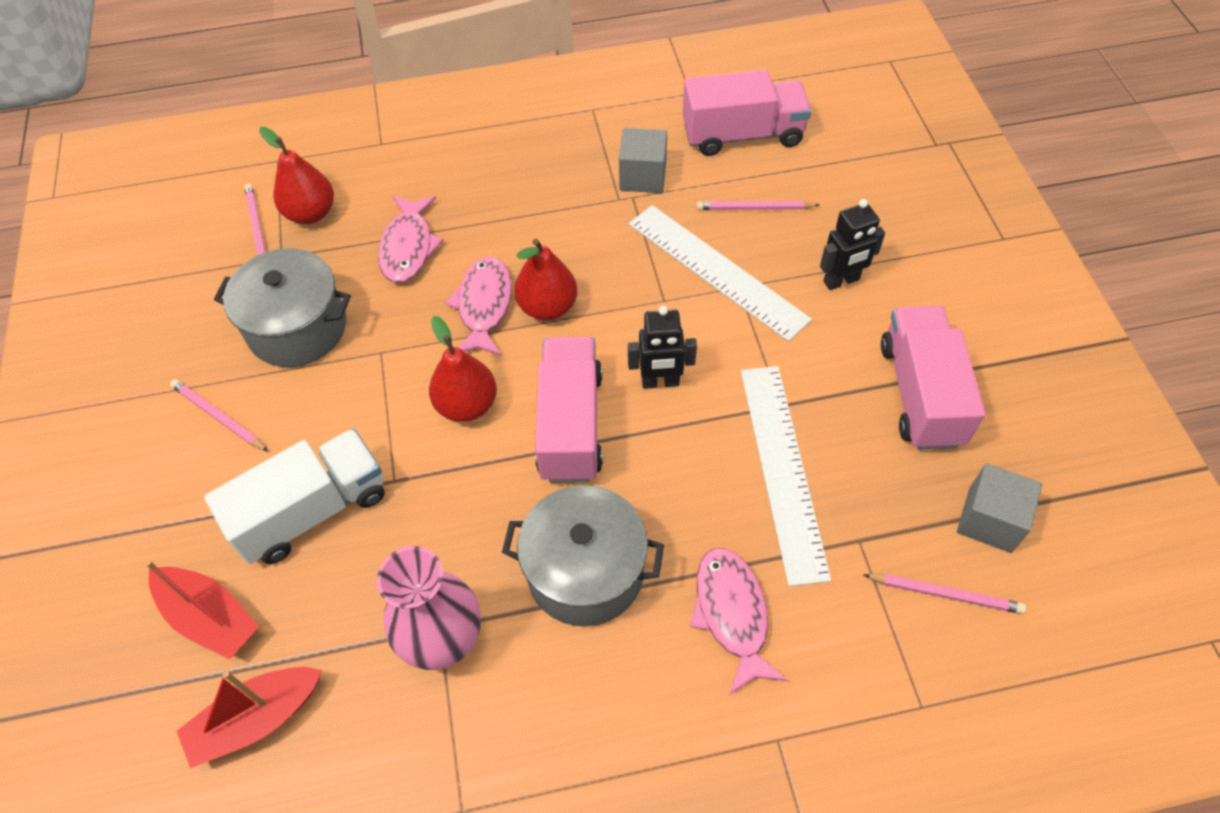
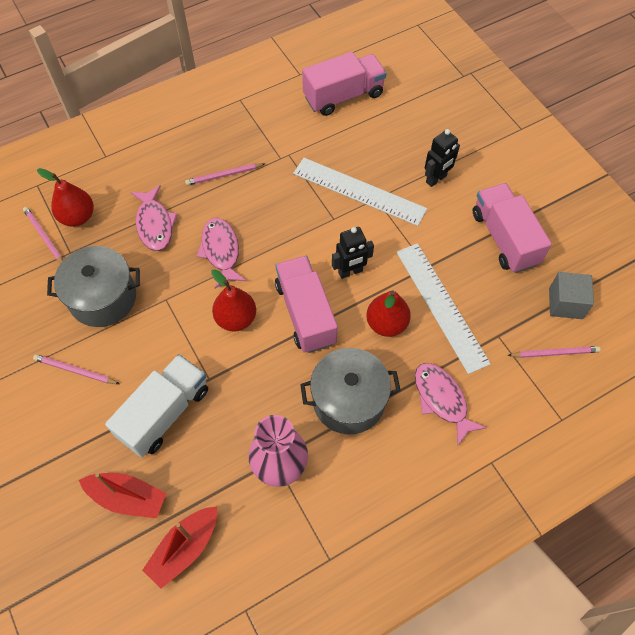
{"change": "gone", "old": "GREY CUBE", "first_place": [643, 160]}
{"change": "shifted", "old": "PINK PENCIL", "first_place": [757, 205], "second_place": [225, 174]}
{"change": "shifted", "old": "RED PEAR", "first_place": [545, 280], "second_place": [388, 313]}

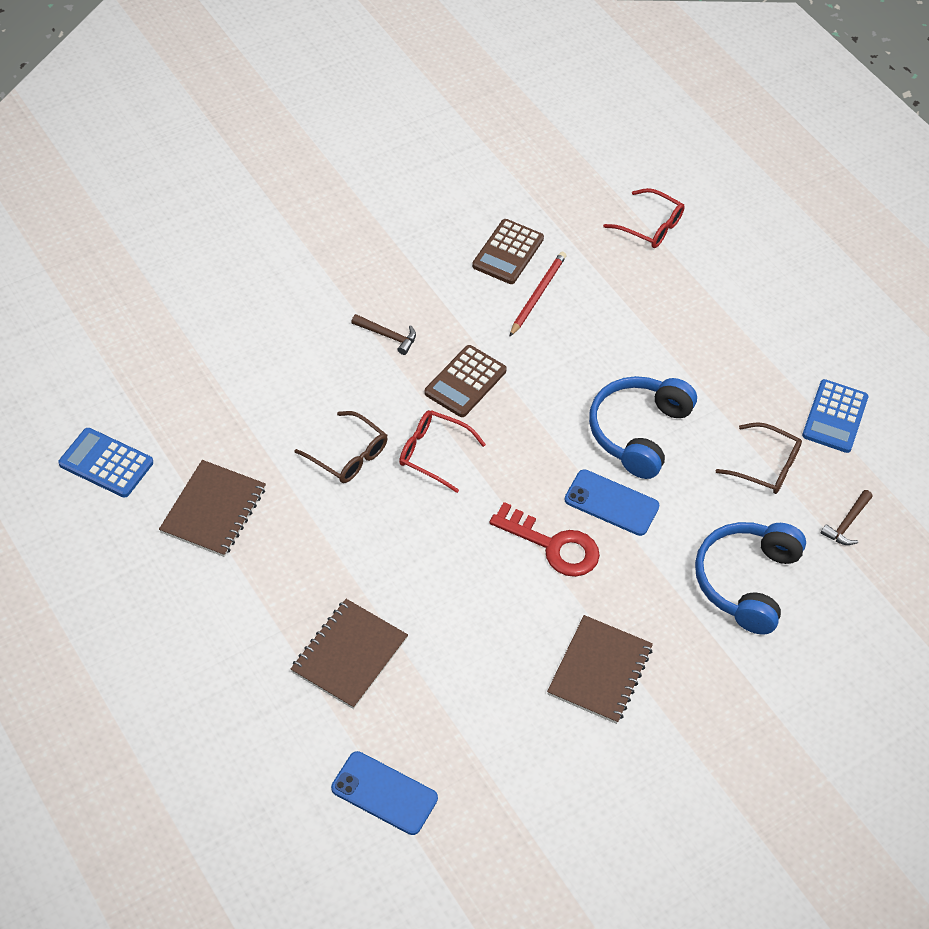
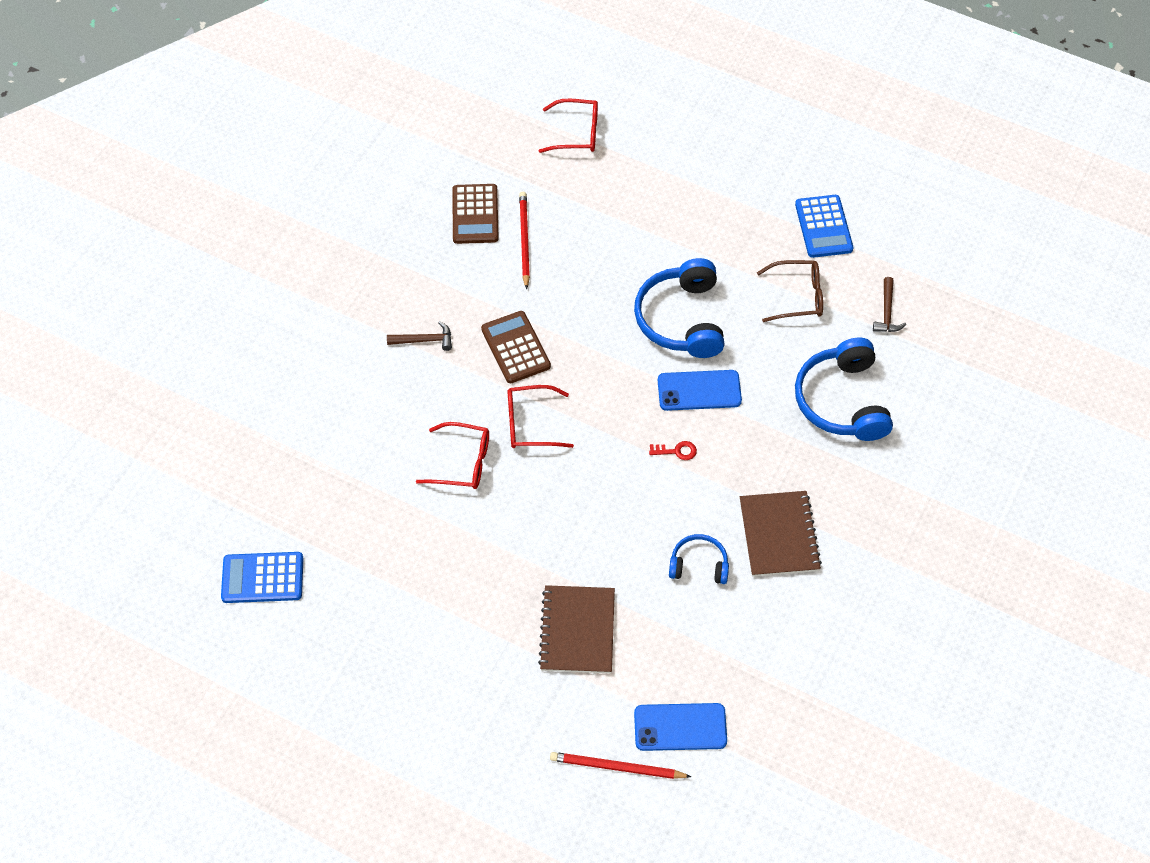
{"change": "rotated", "old": "BROWN CALCULATOR", "first_place": [465, 381], "second_place": [516, 347], "degrees": 150}
{"change": "repainted", "old": "BROWN GLASSES", "new": "RED GLASSES", "first_place": [341, 447], "second_place": [452, 455]}
{"change": "gone", "old": "BROWN NOTEBOOK", "first_place": [212, 508]}
{"change": "scaled", "old": "RED KEY", "first_place": [544, 539], "second_place": [673, 450], "factor": 0.44}
{"change": "new", "new": "BLUE HEADPHONES", "second_place": [699, 559]}
{"change": "new", "new": "RED PENCIL", "second_place": [620, 765]}

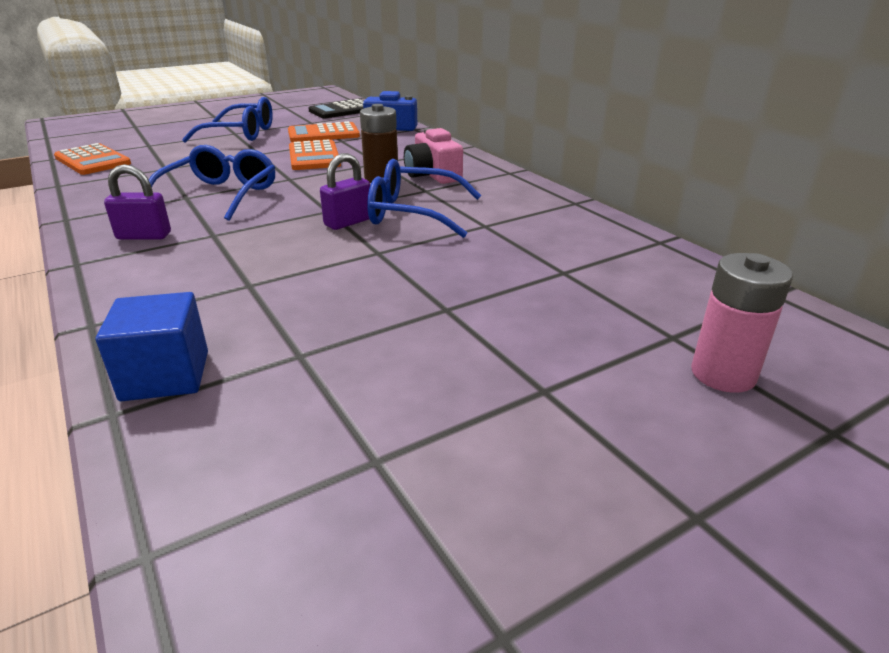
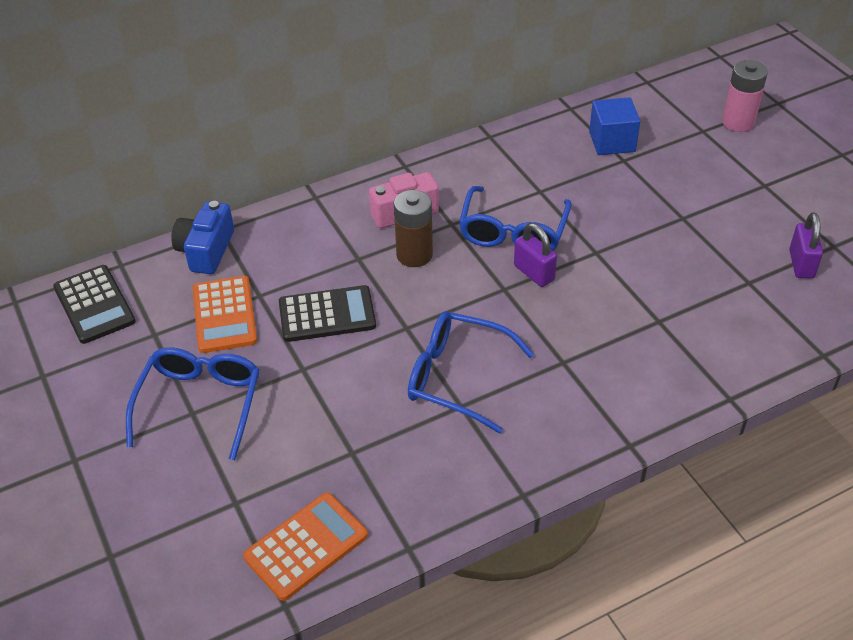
{"change": "repainted", "old": "ORANGE CALCULATOR", "new": "BLACK CALCULATOR", "first_place": [315, 155], "second_place": [327, 313]}
{"change": "shifted", "old": "PURPLE PADLOCK", "first_place": [137, 201], "second_place": [806, 245]}
{"change": "shifted", "old": "BLUE CUBE", "first_place": [152, 346], "second_place": [614, 126]}

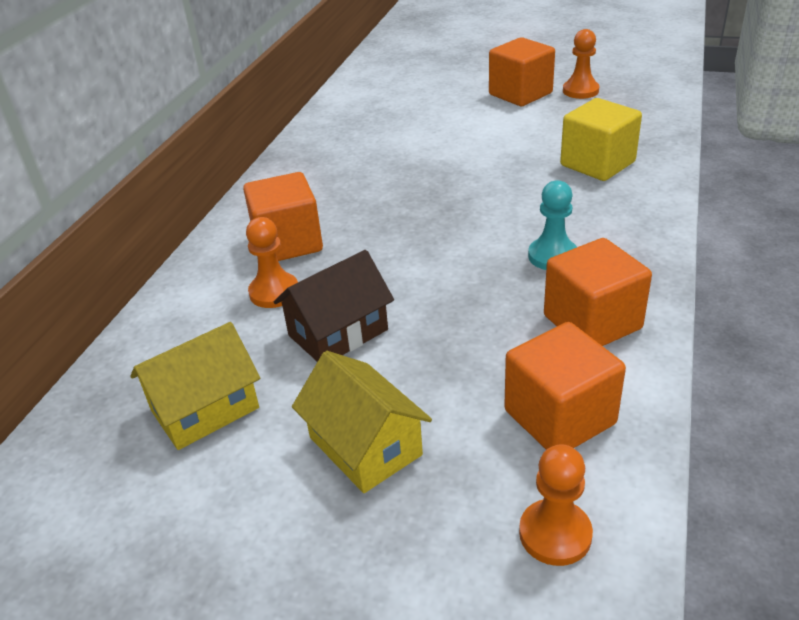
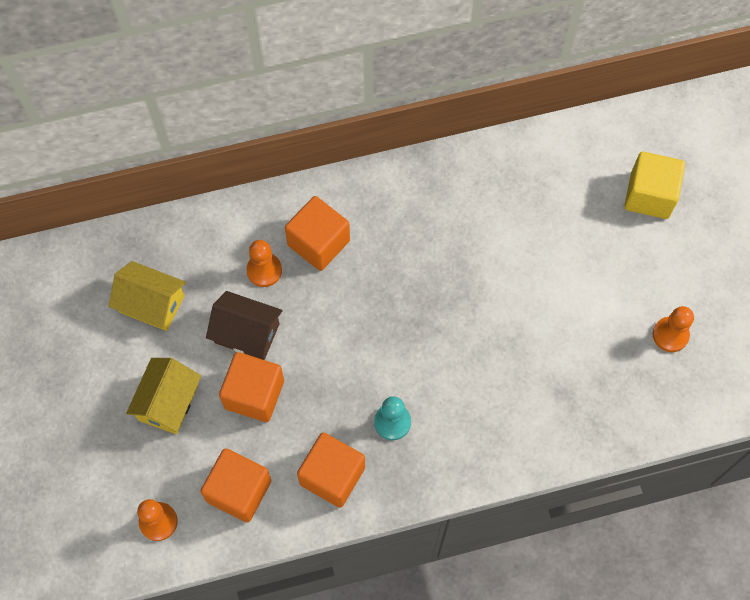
{"change": "shifted", "old": "ORANGE CUBE", "first_place": [522, 71], "second_place": [251, 387]}
{"change": "shifted", "old": "YELLOW CUBE", "first_place": [601, 139], "second_place": [654, 185]}

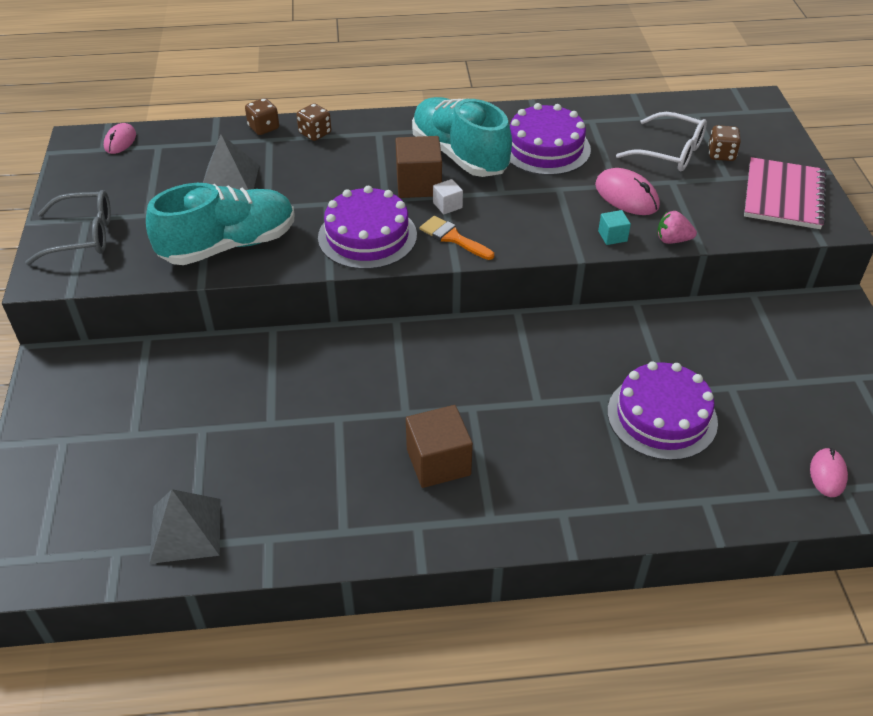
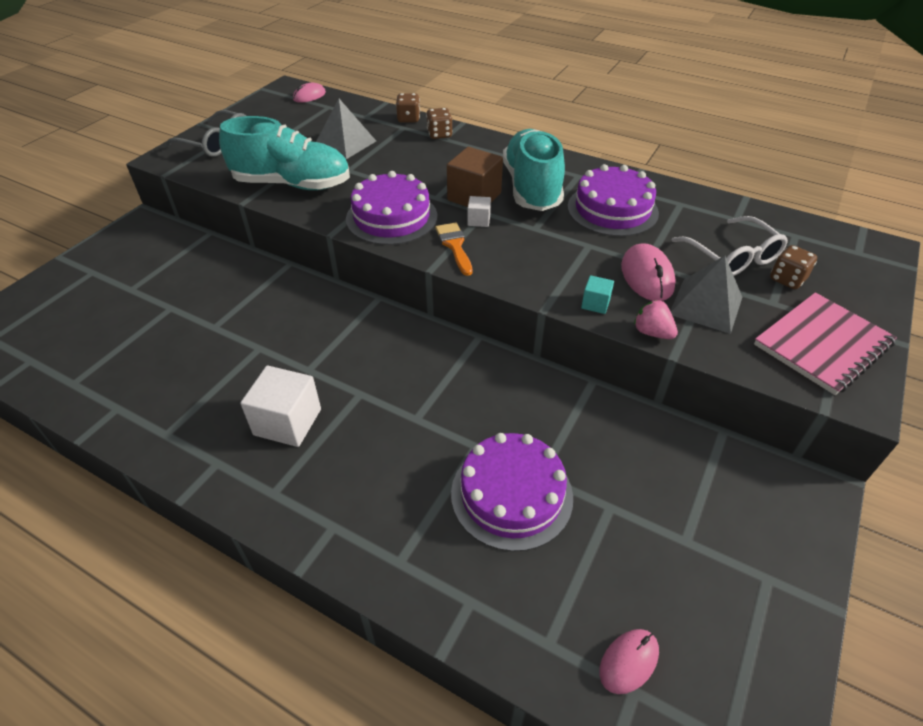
{"change": "repainted", "old": "BROWN CUBE", "new": "WHITE CUBE", "first_place": [439, 446], "second_place": [280, 406]}
{"change": "shifted", "old": "GREY PYRAMID", "first_place": [185, 526], "second_place": [706, 295]}

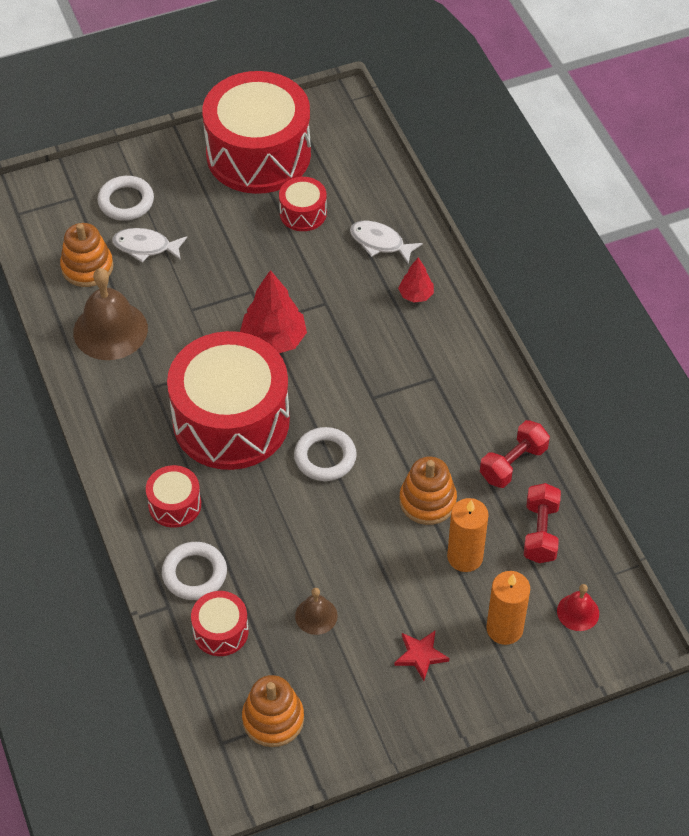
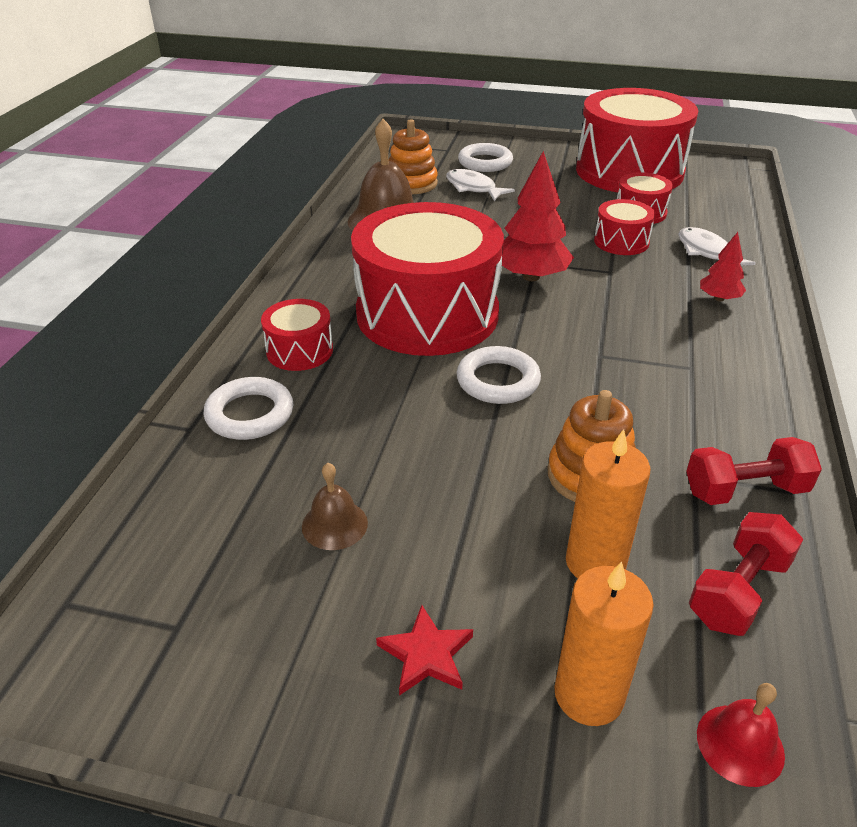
{"change": "shifted", "old": "RED DRUM", "first_place": [220, 623], "second_place": [624, 227]}
{"change": "gone", "old": "ORANGE STACKING TOY", "first_place": [273, 711]}

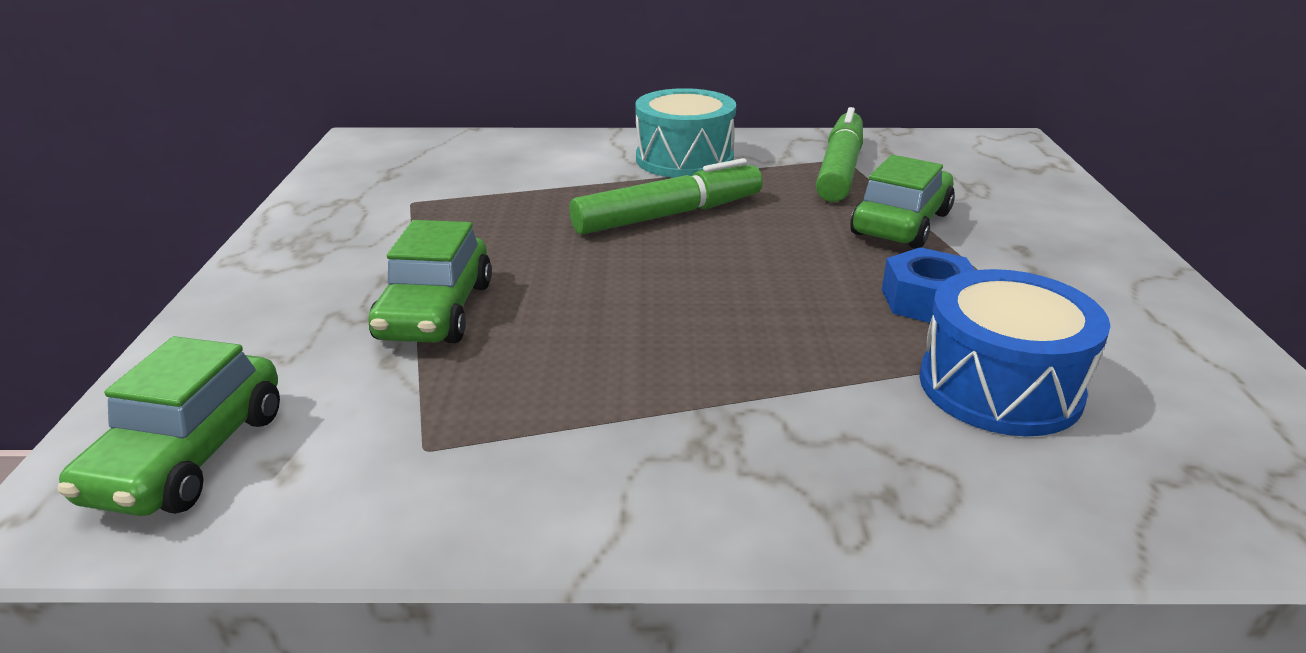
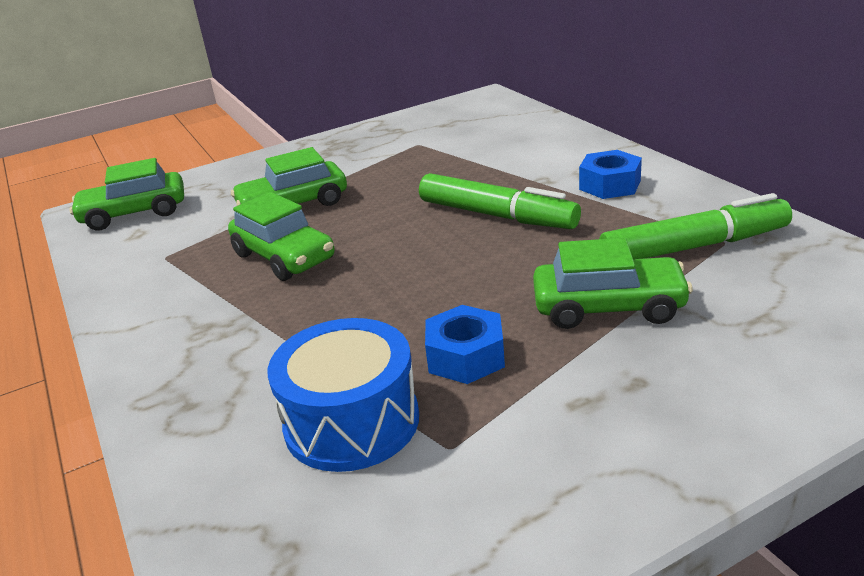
{"change": "swapped", "old": "TURQUOISE DRUM", "new": "BLUE NUT", "first_place": [685, 133], "second_place": [610, 174]}
{"change": "new", "new": "GREEN CAR", "second_place": [281, 236]}

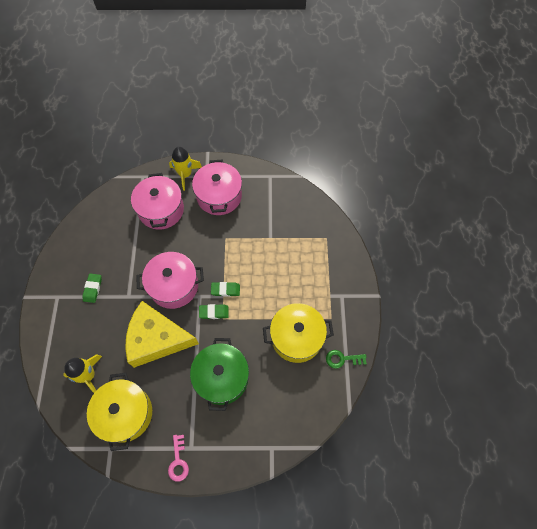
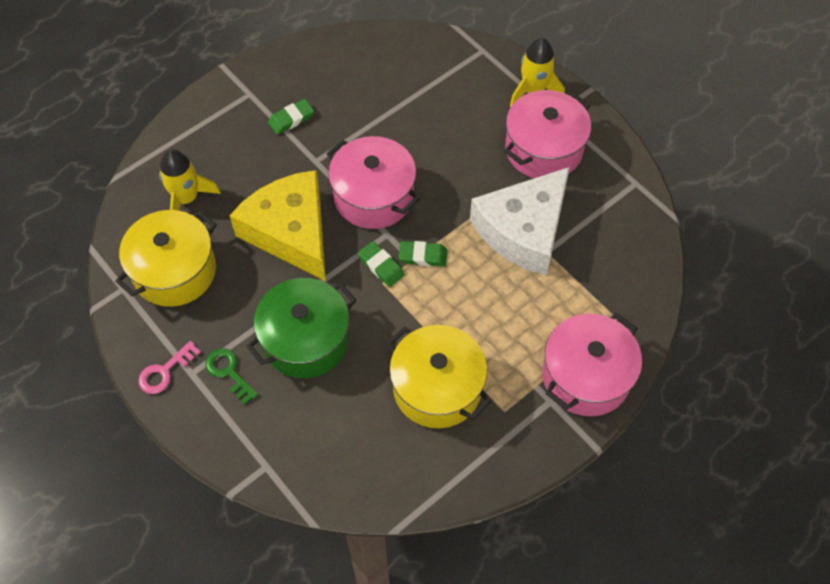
{"change": "shifted", "old": "PINK POT", "first_place": [157, 201], "second_place": [592, 364]}
{"change": "rotated", "old": "GREEN ERASER", "first_place": [225, 289], "second_place": [423, 254], "degrees": -45}
{"change": "shifted", "old": "GREEN KEY", "first_place": [346, 359], "second_place": [232, 376]}
{"change": "new", "new": "WHITE CHEESE", "second_place": [520, 221]}

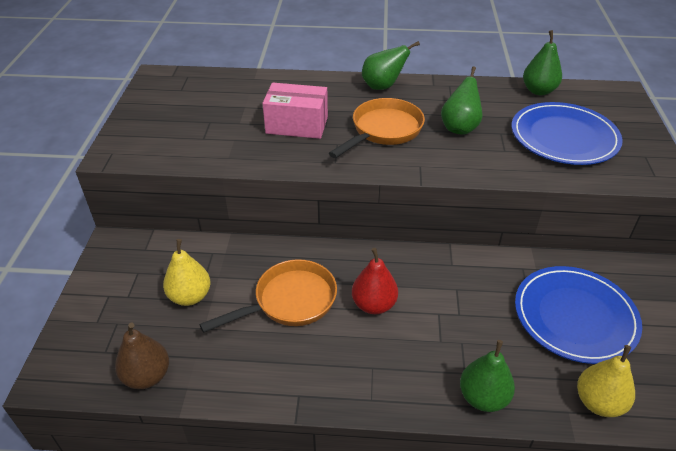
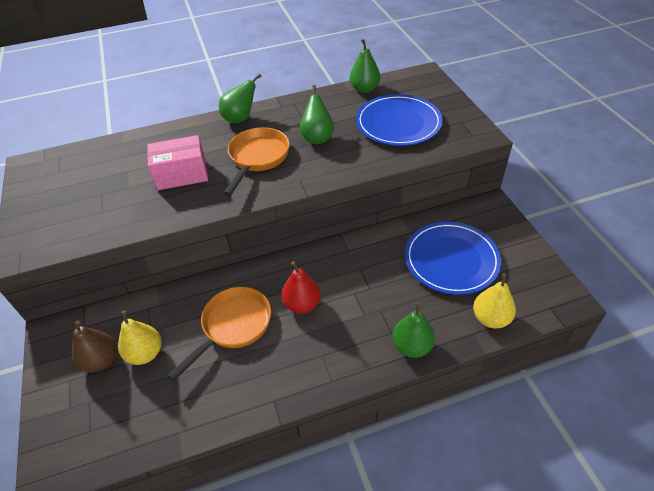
{"change": "shifted", "old": "BROWN PEAR", "first_place": [142, 356], "second_place": [94, 346]}

